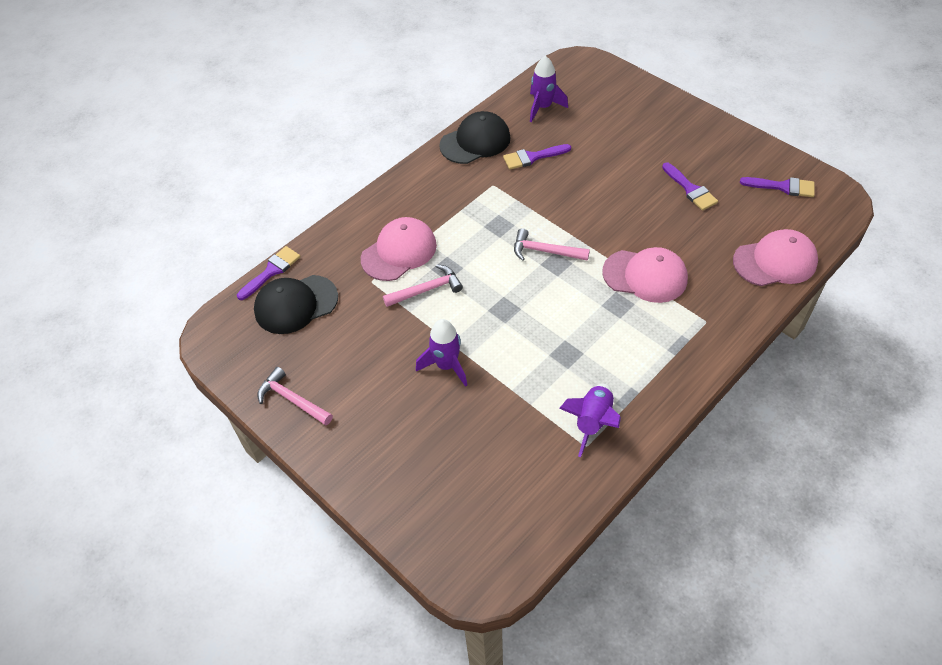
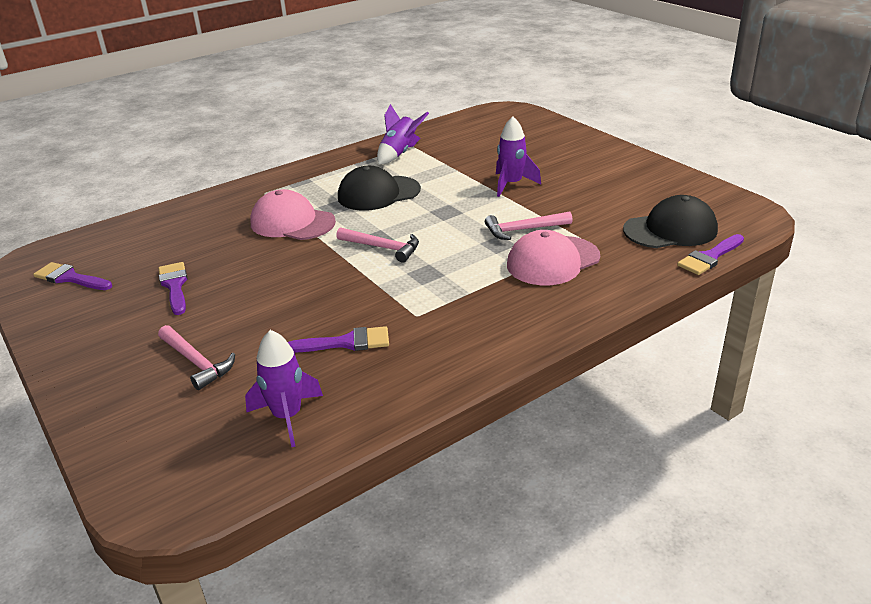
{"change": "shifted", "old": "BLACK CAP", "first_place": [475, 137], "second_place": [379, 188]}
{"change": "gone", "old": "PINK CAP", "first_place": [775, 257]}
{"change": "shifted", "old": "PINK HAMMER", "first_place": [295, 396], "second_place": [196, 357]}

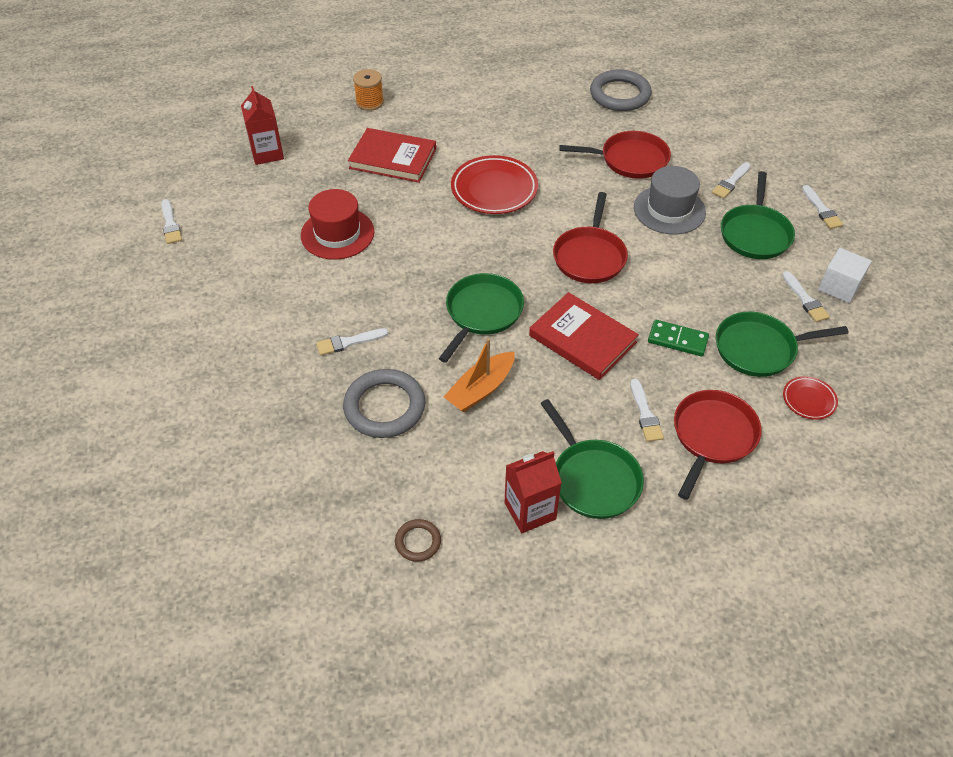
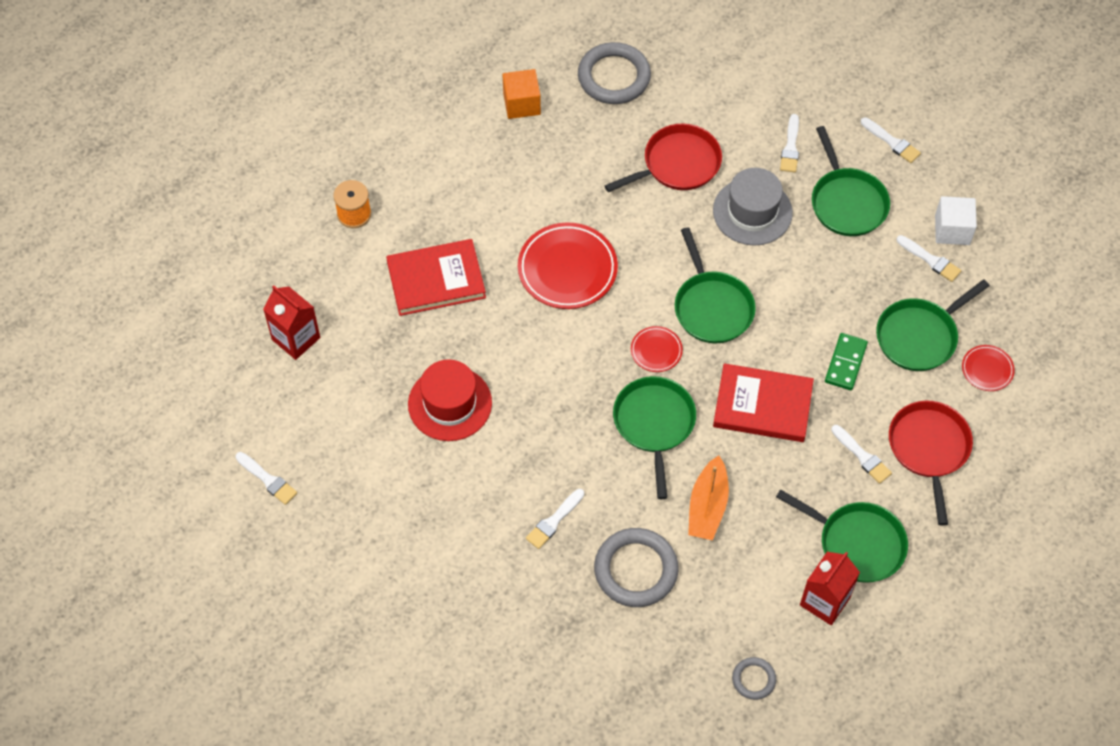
{"change": "repainted", "old": "RED PAN", "new": "GREEN PAN", "first_place": [590, 237], "second_place": [715, 285]}
{"change": "rotated", "old": "GREEN DOMINO", "first_place": [678, 338], "second_place": [846, 361], "degrees": -60}
{"change": "repainted", "old": "BROWN RING", "new": "GREY RING", "first_place": [418, 540], "second_place": [754, 678]}
{"change": "new", "new": "ORANGE CUBE", "second_place": [521, 94]}
{"change": "new", "new": "RED PLATE", "second_place": [657, 349]}

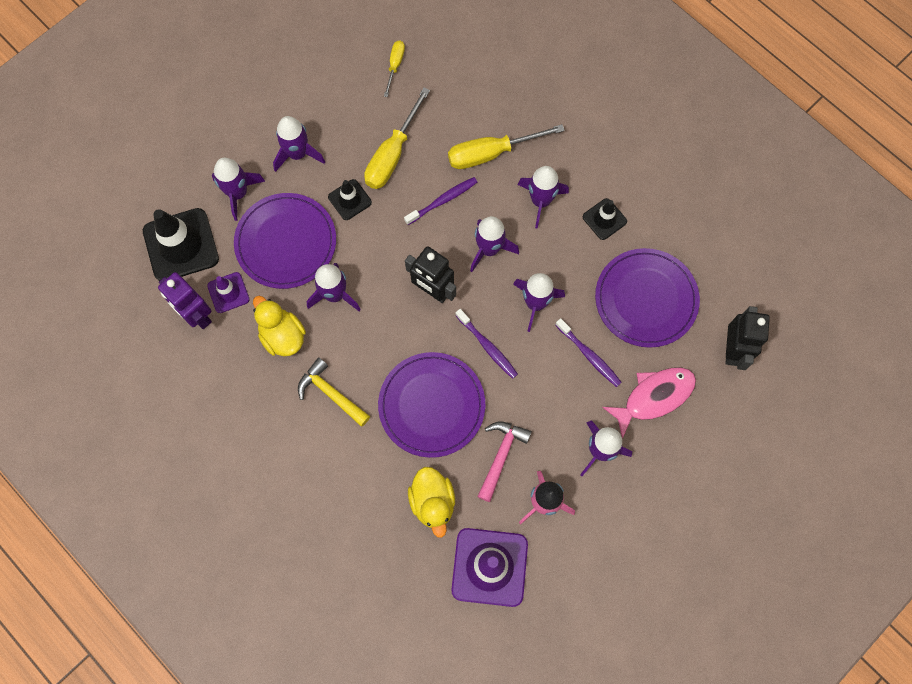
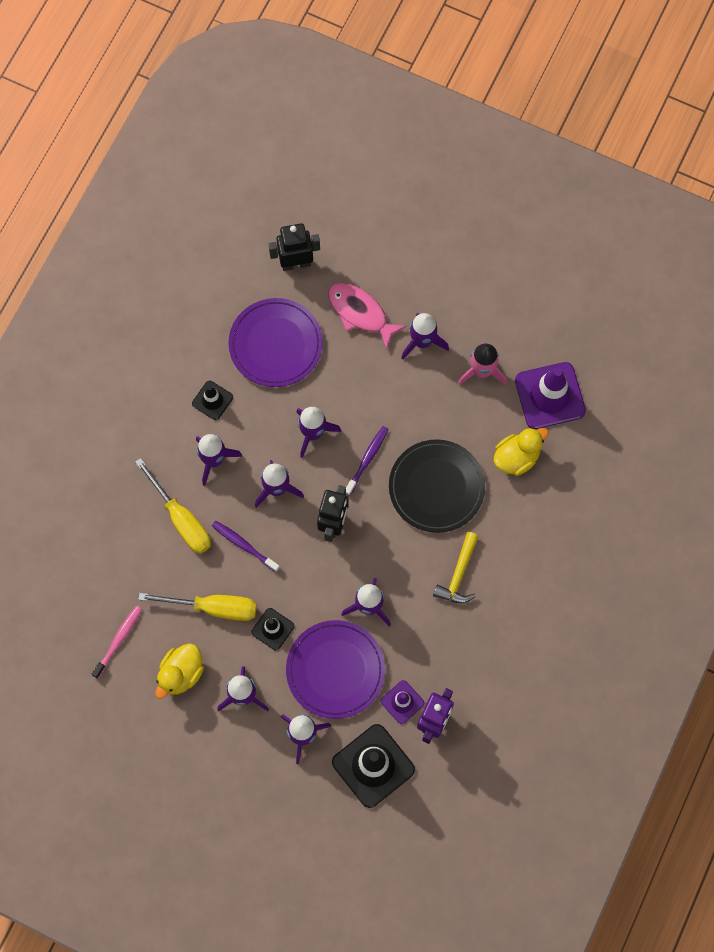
{"change": "swapped", "old": "YELLOW SCREWDRIVER", "new": "PINK TOOTHBRUSH", "first_place": [394, 69], "second_place": [116, 642]}
{"change": "shifted", "old": "YELLOW DUCK", "first_place": [279, 326], "second_place": [179, 671]}
{"change": "gone", "old": "PURPLE TOOTHBRUSH", "first_place": [588, 352]}
{"change": "repainted", "old": "PURPLE PLATE", "new": "BLACK PLATE", "first_place": [431, 405], "second_place": [437, 486]}
{"change": "gone", "old": "PINK HAMMER", "first_place": [504, 462]}

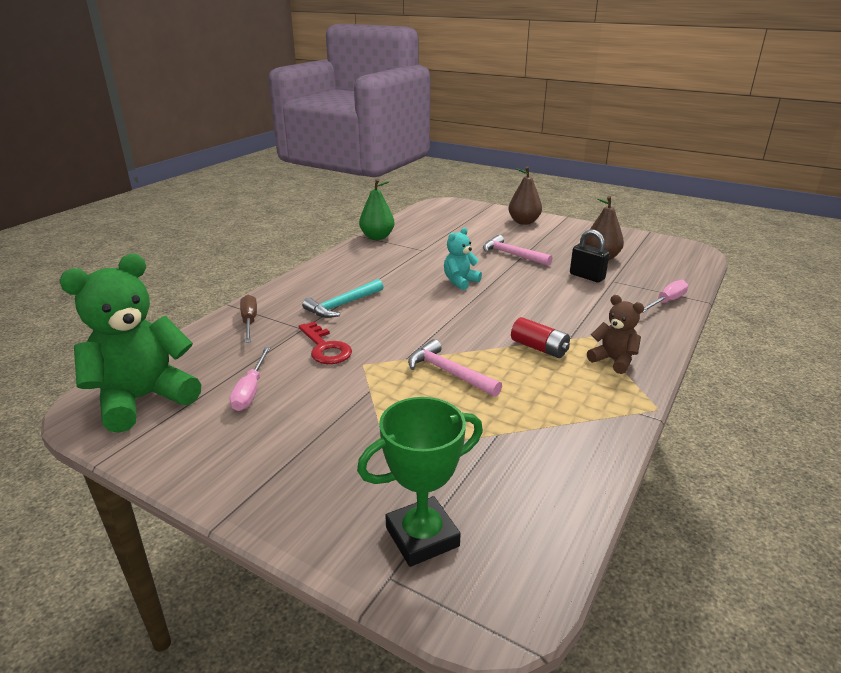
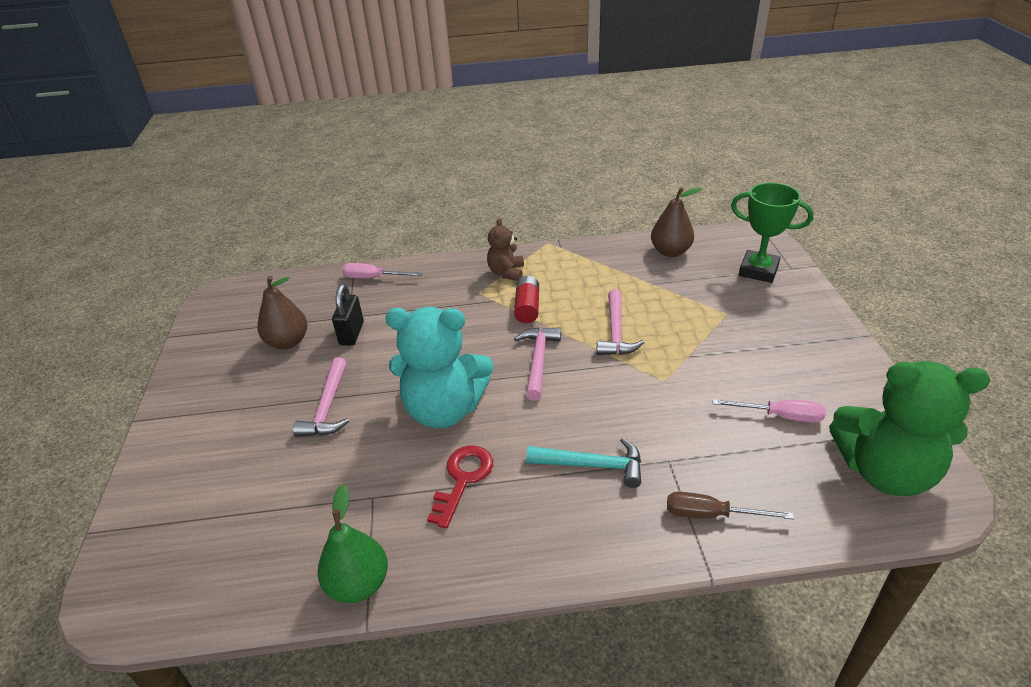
{"change": "shifted", "old": "BROWN PEAR", "first_place": [525, 195], "second_place": [676, 222]}
{"change": "scaled", "old": "TURQUOISE TEDDY BEAR", "first_place": [463, 258], "second_place": [439, 367], "factor": 1.97}
{"change": "rotated", "old": "BROWN SCREWDRIVER", "first_place": [248, 319], "second_place": [730, 505], "degrees": 60}
{"change": "shifted", "old": "RED KEY", "first_place": [325, 343], "second_place": [460, 487]}
{"change": "rotated", "old": "PINK SCREWDRIVER", "first_place": [250, 379], "second_place": [769, 411], "degrees": 45}
{"change": "new", "new": "PINK HAMMER", "second_place": [537, 364]}

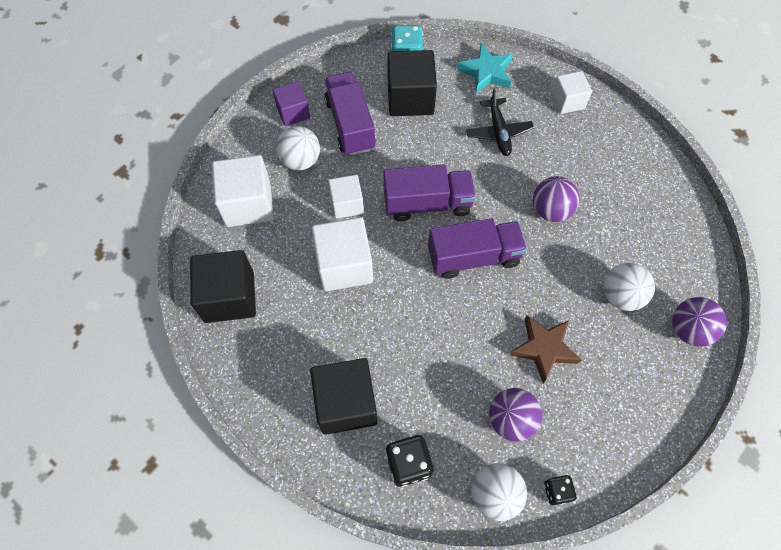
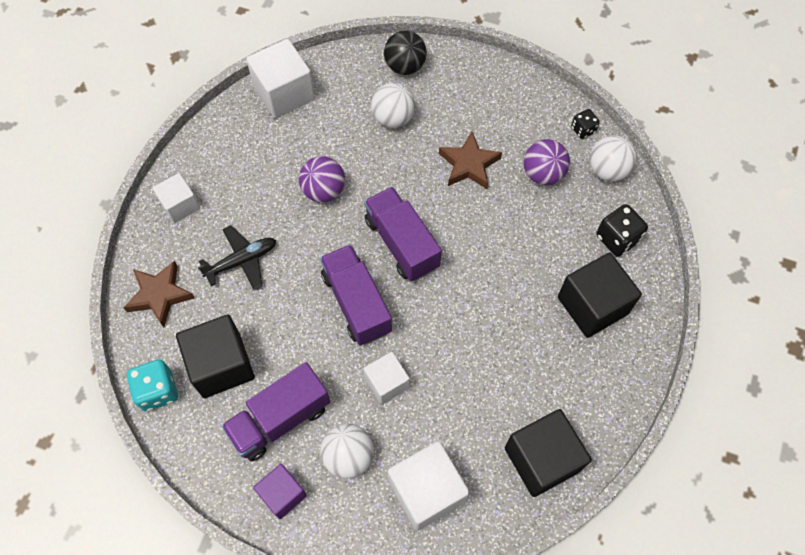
{"change": "repainted", "old": "TURQUOISE STAR", "new": "BROWN STAR", "first_place": [485, 68], "second_place": [159, 294]}
{"change": "shifted", "old": "WHITE CUBE", "first_place": [342, 254], "second_place": [280, 78]}
{"change": "repainted", "old": "PURPLE BALL", "new": "BLACK BALL", "first_place": [699, 322], "second_place": [405, 53]}

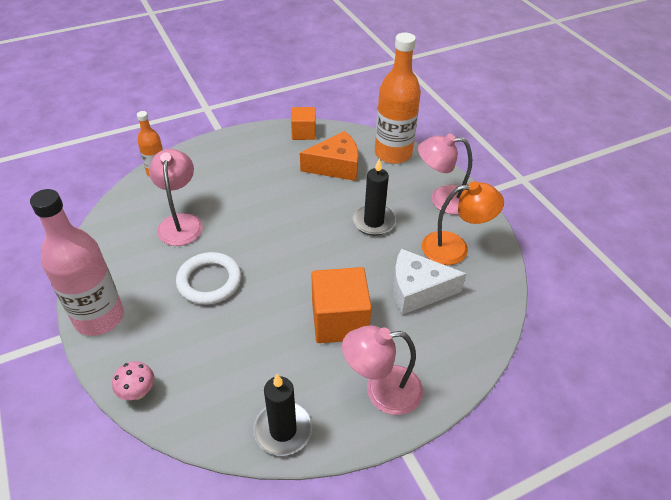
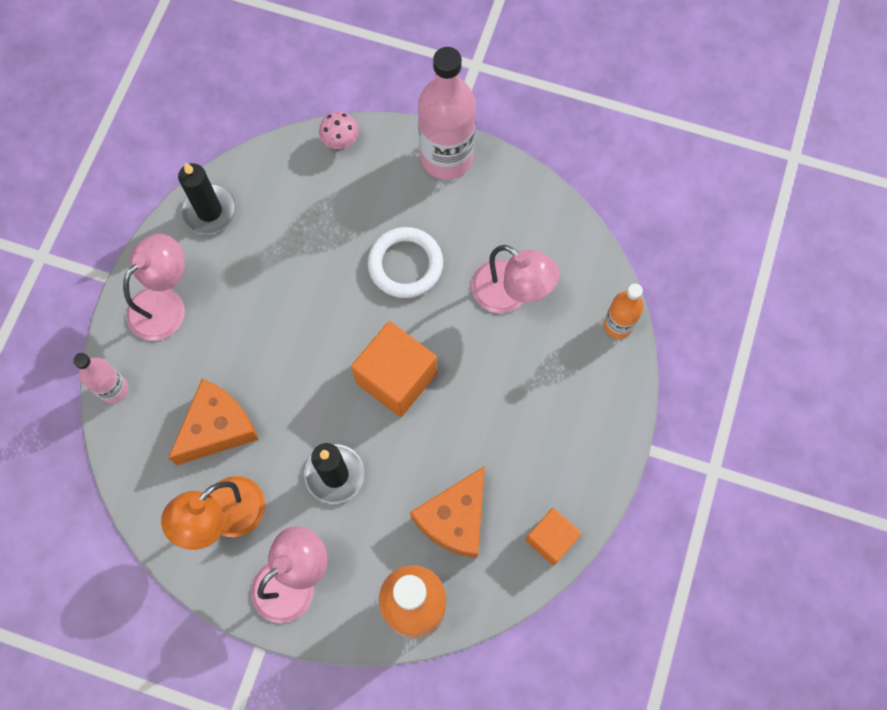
{"change": "repainted", "old": "WHITE CHEESE", "new": "ORANGE CHEESE", "first_place": [429, 282], "second_place": [213, 422]}
{"change": "shifted", "old": "ORANGE CUBE", "first_place": [342, 305], "second_place": [394, 369]}
{"change": "new", "new": "PINK BOTTLE", "second_place": [100, 378]}

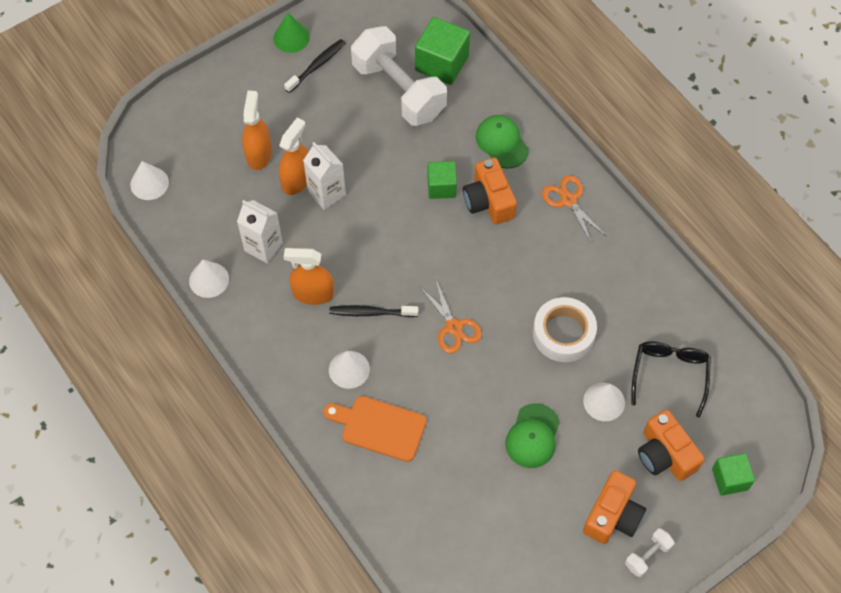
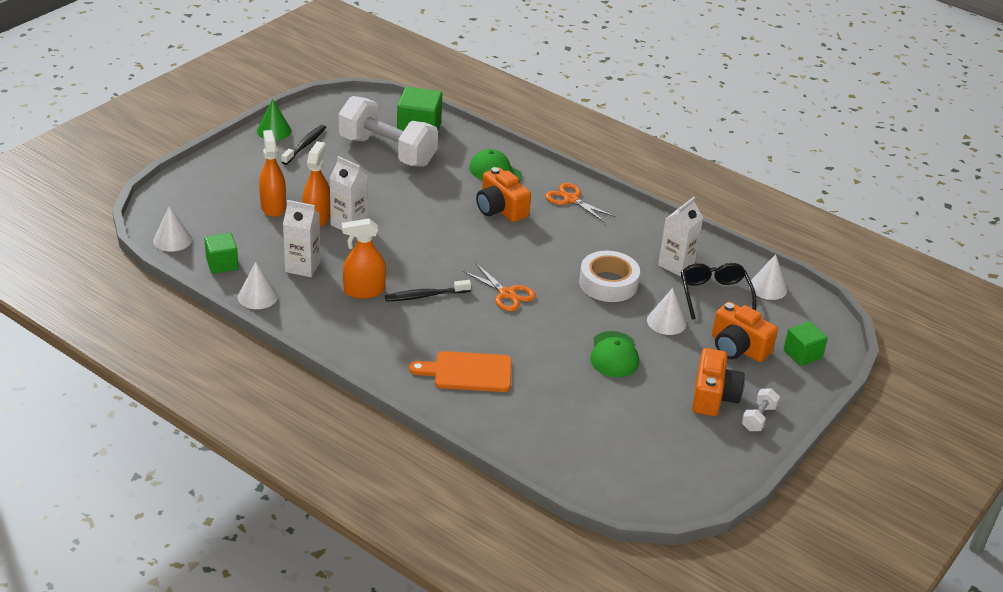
{"change": "shifted", "old": "GREEN CUBE", "first_place": [442, 180], "second_place": [221, 253]}
{"change": "shifted", "old": "WHITE CONE", "first_place": [349, 370], "second_place": [768, 277]}
{"change": "new", "new": "WHITE CARTON", "second_place": [680, 236]}

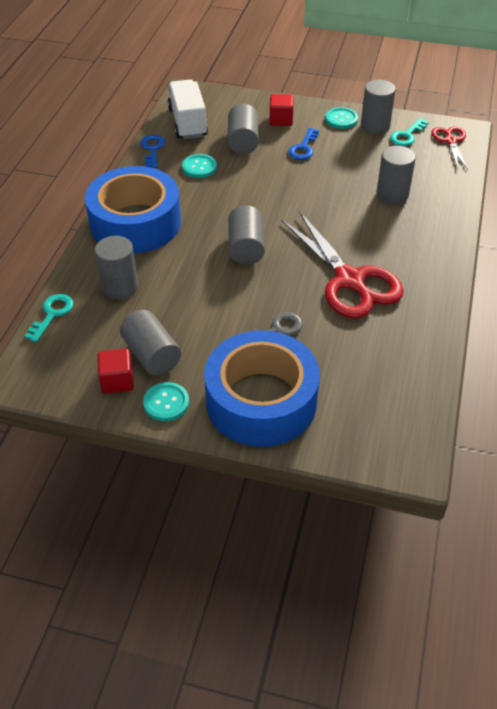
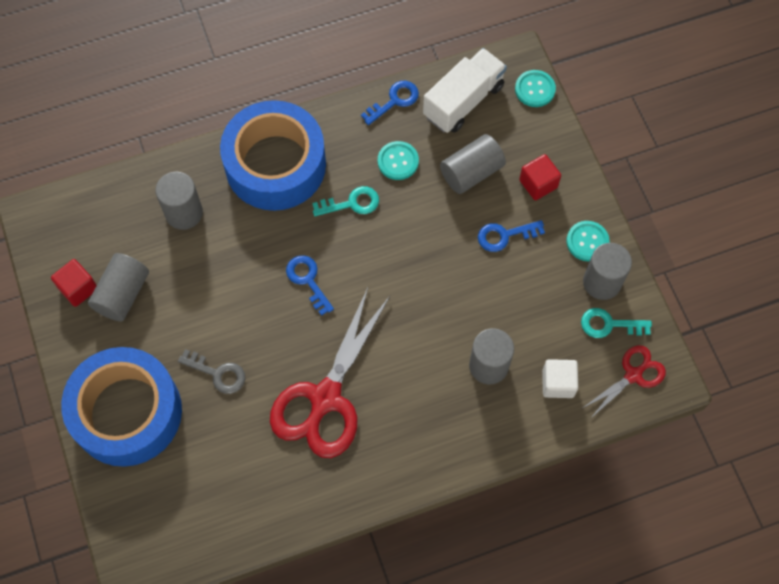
{"change": "swapped", "old": "GREY CYLINDER", "new": "BLUE KEY", "first_place": [246, 235], "second_place": [310, 285]}
{"change": "shifted", "old": "TURQUOISE KEY", "first_place": [49, 318], "second_place": [345, 201]}
{"change": "shifted", "old": "TURQUOISE BUTTON", "first_place": [166, 401], "second_place": [535, 88]}
{"change": "new", "new": "WHITE CUBE", "second_place": [560, 378]}

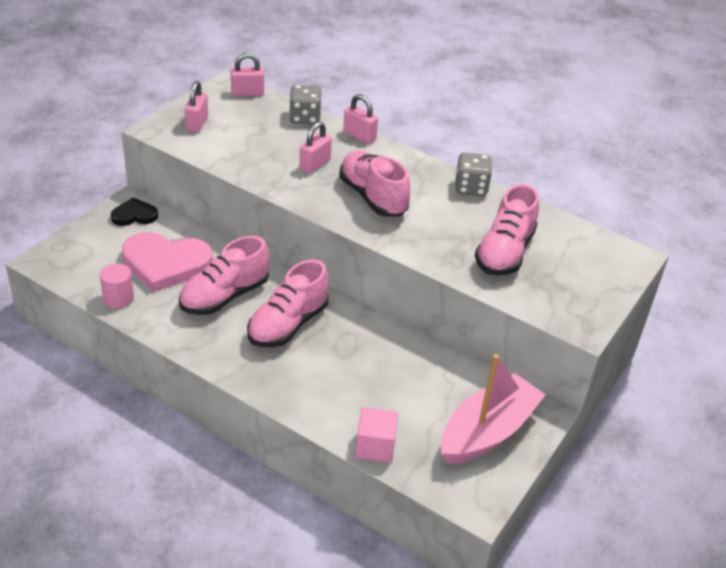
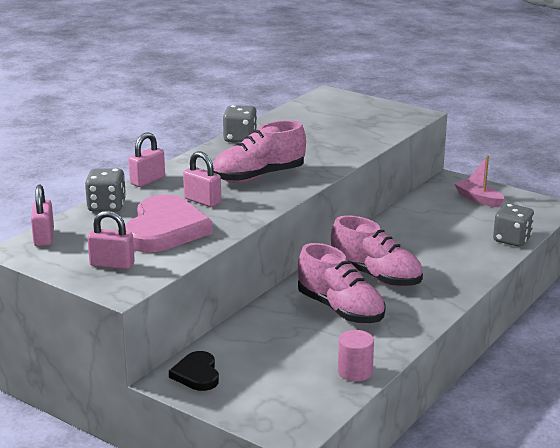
{"change": "gone", "old": "PINK SHOE", "first_place": [507, 230]}
{"change": "shifted", "old": "PINK HEART", "first_place": [167, 262], "second_place": [169, 223]}
{"change": "scaled", "old": "PINK BOAT", "first_place": [493, 409], "second_place": [479, 181], "factor": 0.53}
{"change": "swapped", "old": "PINK CUBE", "new": "GREY DICE", "first_place": [376, 434], "second_place": [513, 225]}

